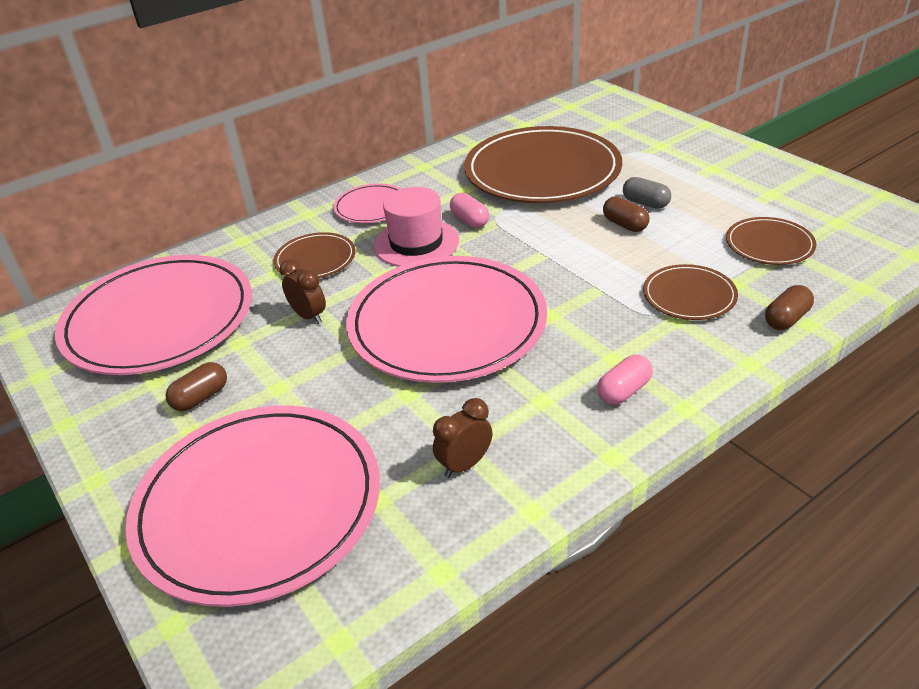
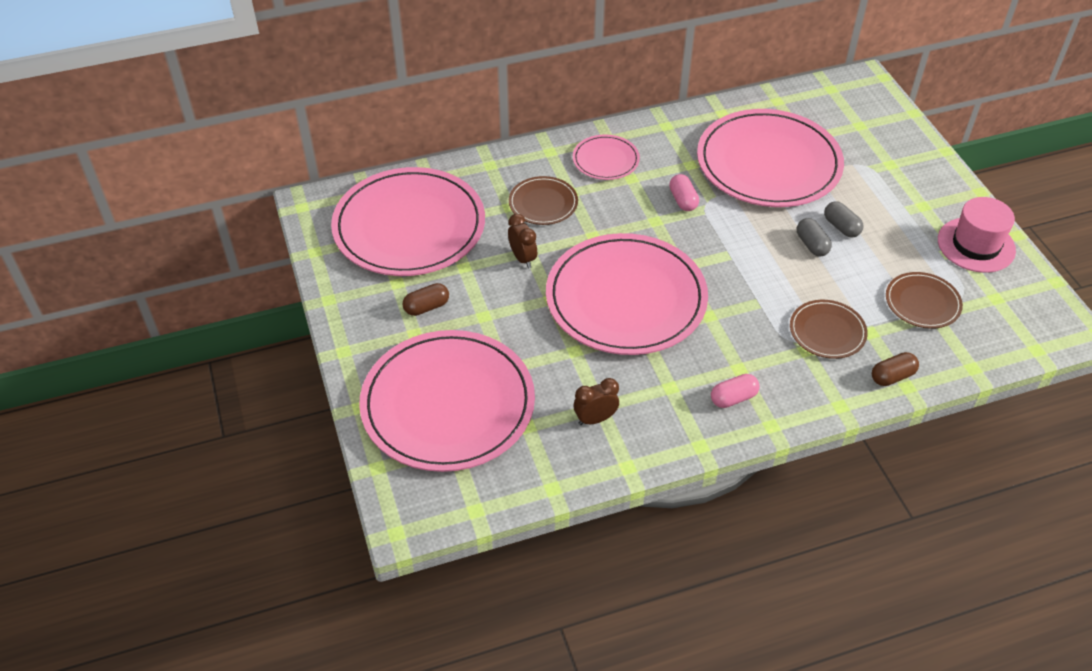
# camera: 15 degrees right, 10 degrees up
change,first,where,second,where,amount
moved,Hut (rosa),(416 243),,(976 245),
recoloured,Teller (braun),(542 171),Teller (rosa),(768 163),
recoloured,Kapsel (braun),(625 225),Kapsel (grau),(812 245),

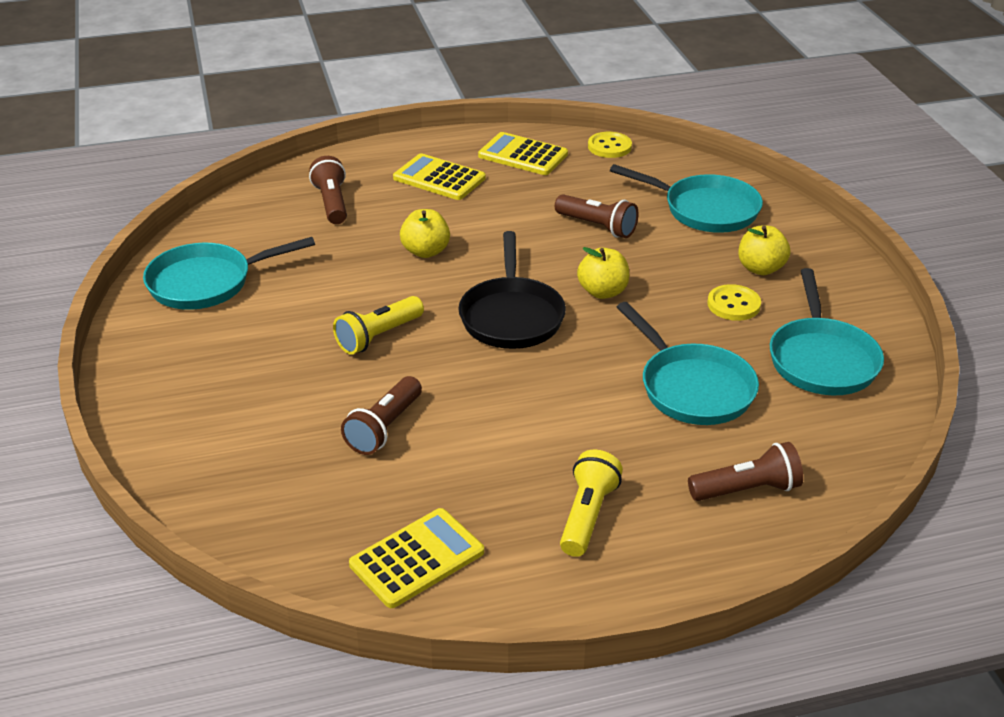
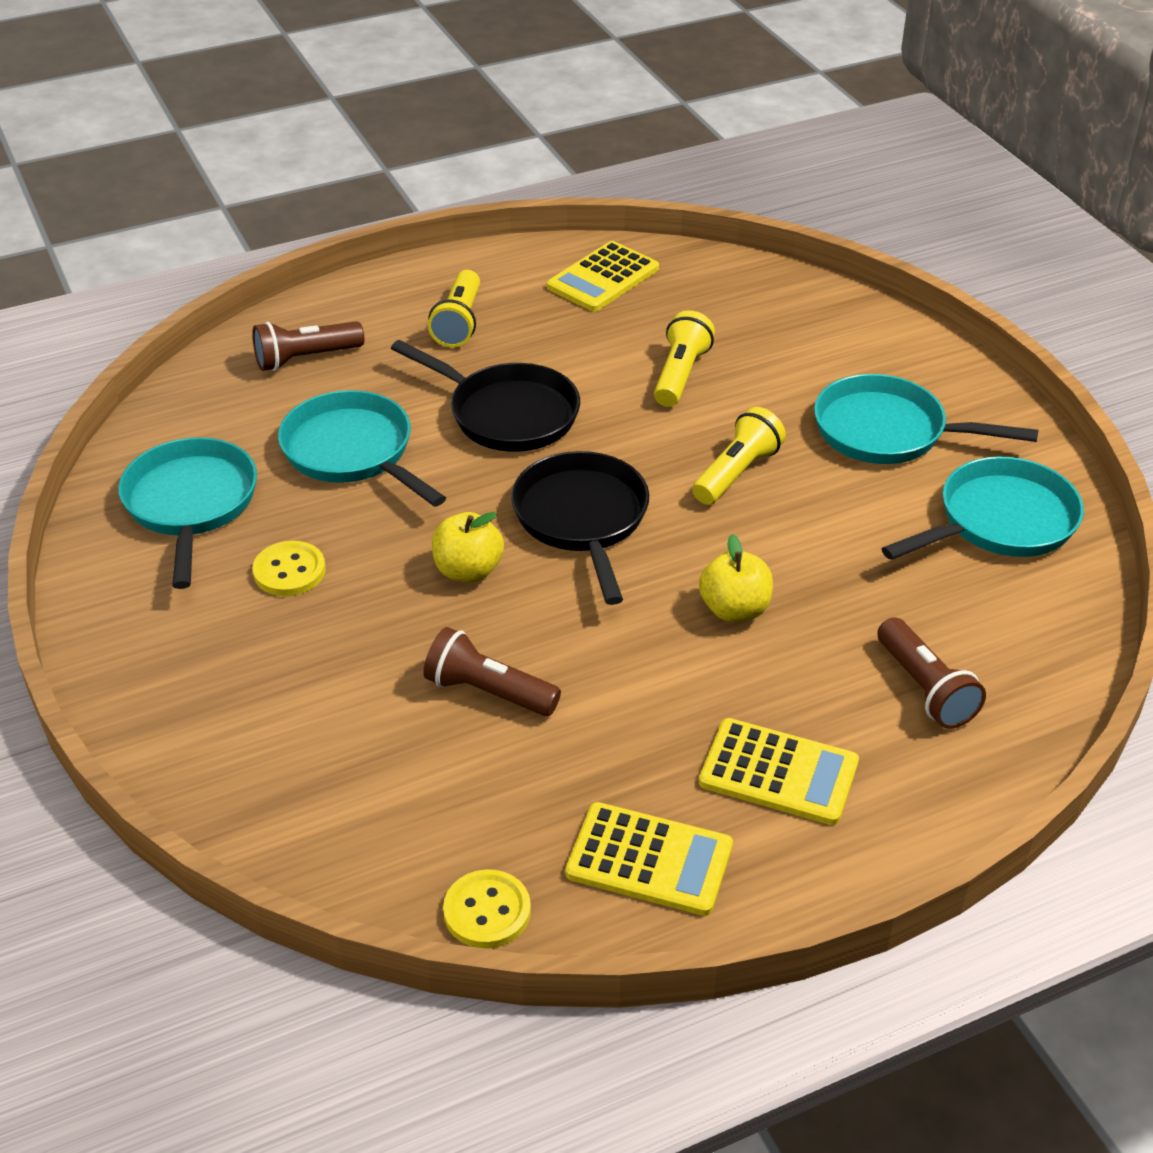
# camera: 170 degrees right, 5 degrees up
change,first,where,second,where,amount
removed,Apfel (gelb),(760 268),,,
added,,,Pfanne (schwarz),(507 414),
moved,Pfanne (türkis),(705 210),,(888 431),
recoloured,Taschenlampe (braun),(384 428),Taschenlampe (gelb),(680 375),

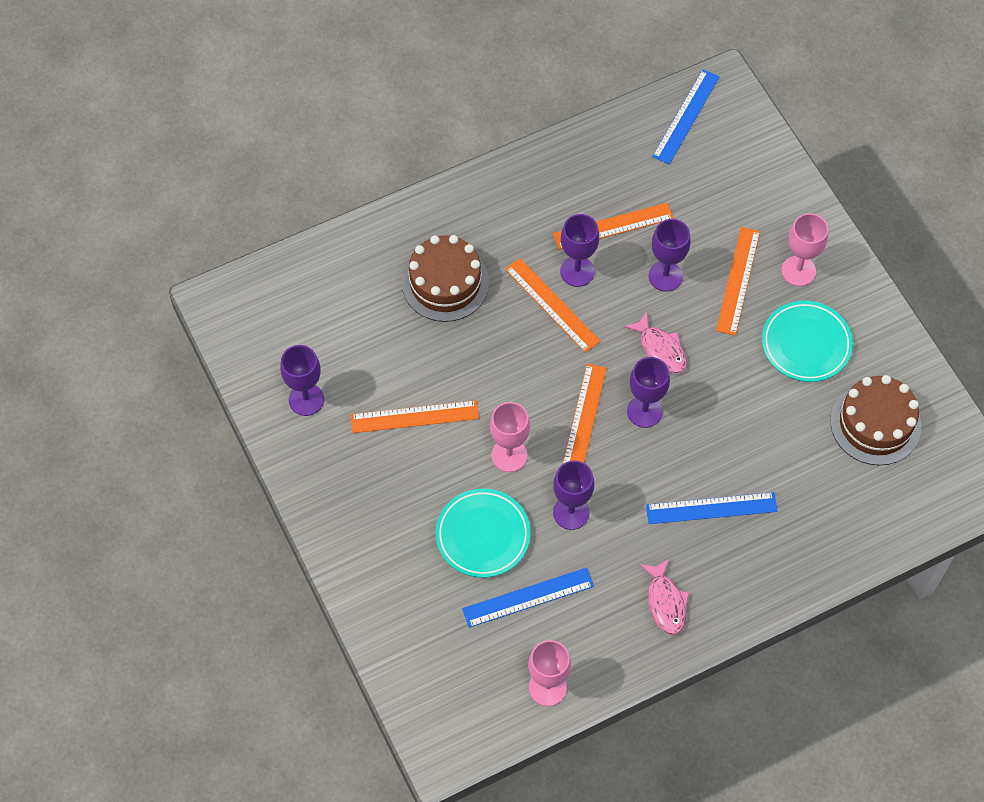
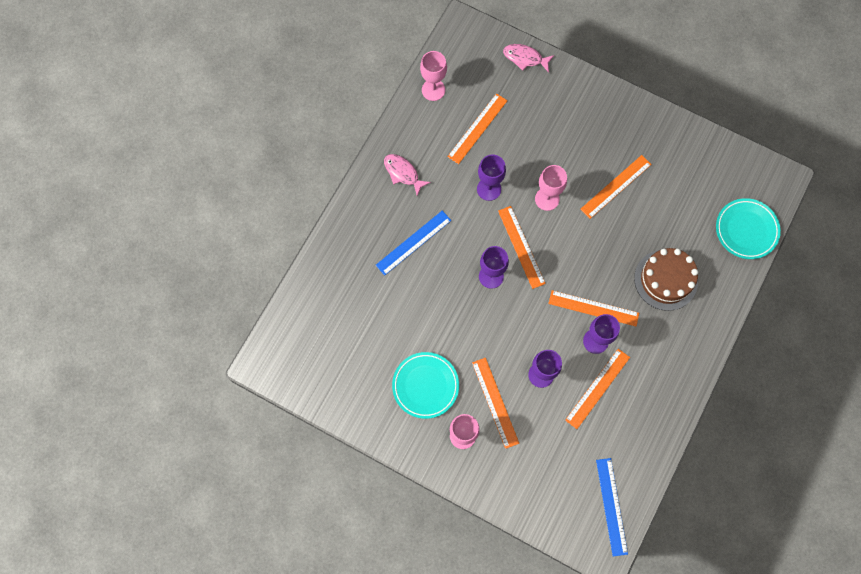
# camera: 145 degrees right, 10 degrees up
change,first,where,second,where,amount
removed,Kelch (lila),(306 399),,,
removed,Kuchen (braun),(875 424),,,
moved,Teller (türkis),(483 535),,(746 230),
moved,Fisch (rosa),(660 349),,(525 58),
recoloured,Lineal (blau),(528 597),Lineal (orange),(477 128),

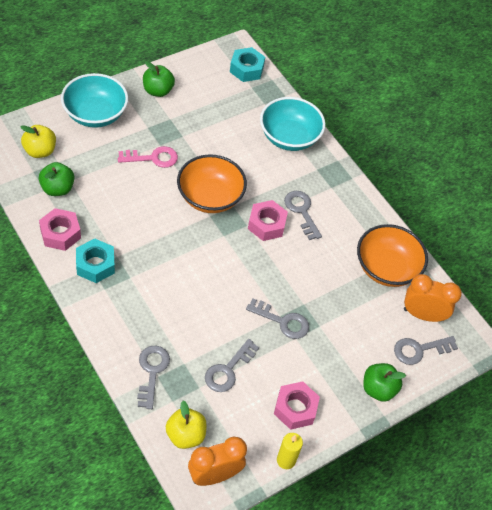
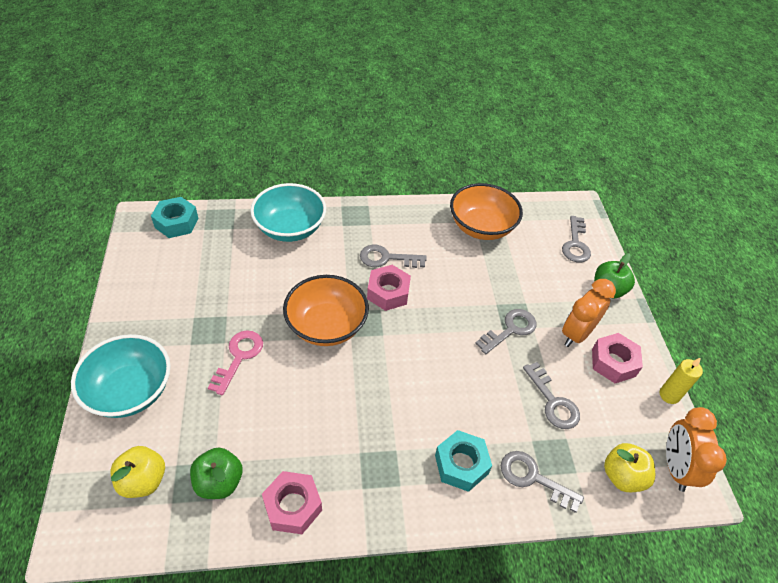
# camera: 60 degrees left, 5 degrees down
change,first,where,second,where,amount
removed,Apfel (grün),(158 91),,,
moved,Sechskantmutter (türkis),(95 265),,(461 464),
moved,Wecker (orange),(422 315),,(576 334),

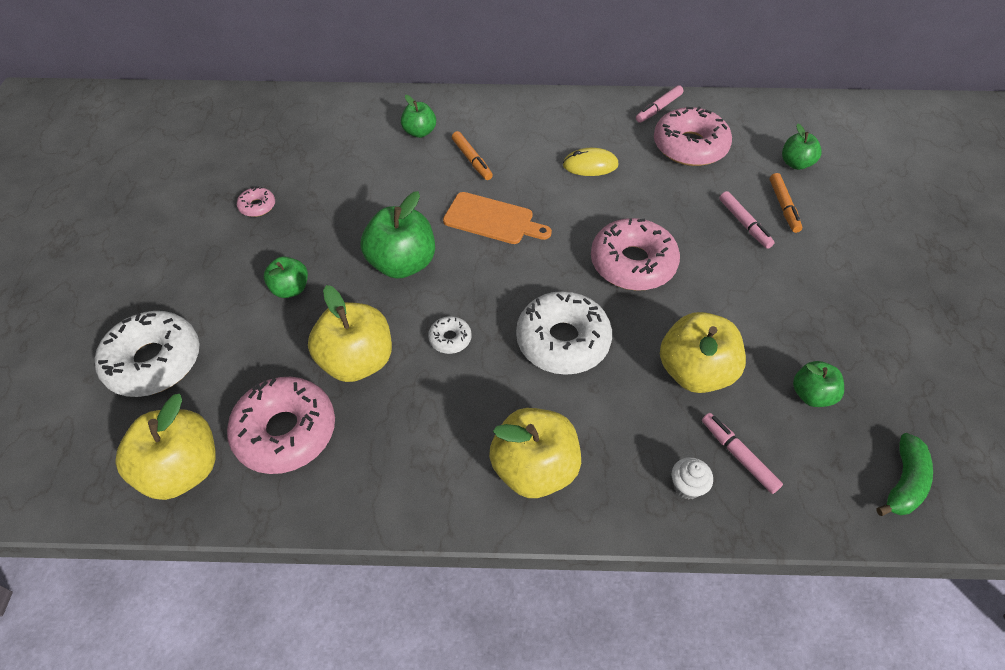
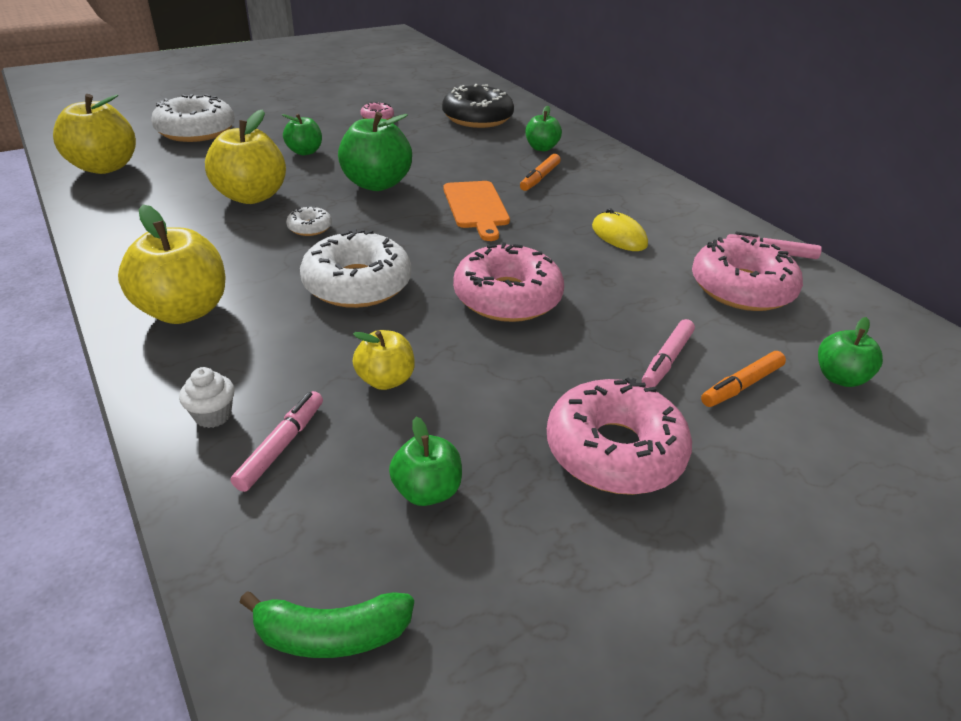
# camera: 55 degrees right, 15 degrees down
change,first,where,second,where,amount
added,,,Donut (schwarz),(477 118),
moved,Donut (rosa),(285 432),,(614 450),
resized,Apfel (gelb),(694 372),,(385 380),x0.57

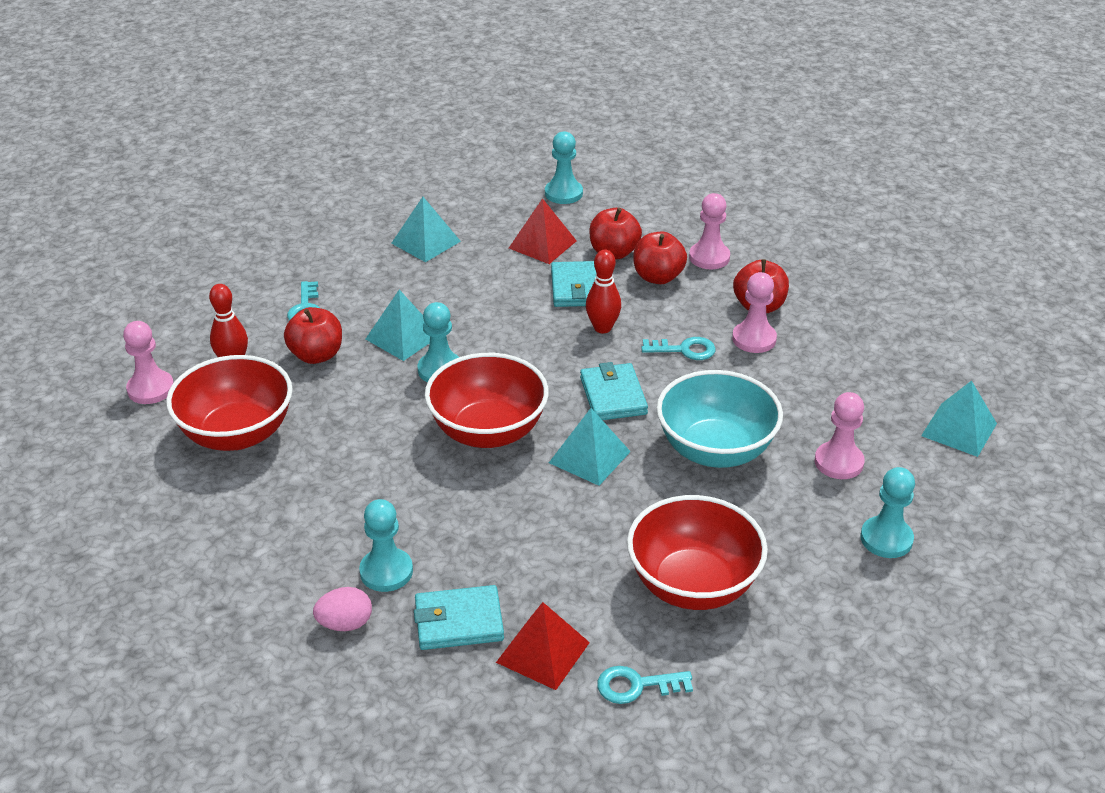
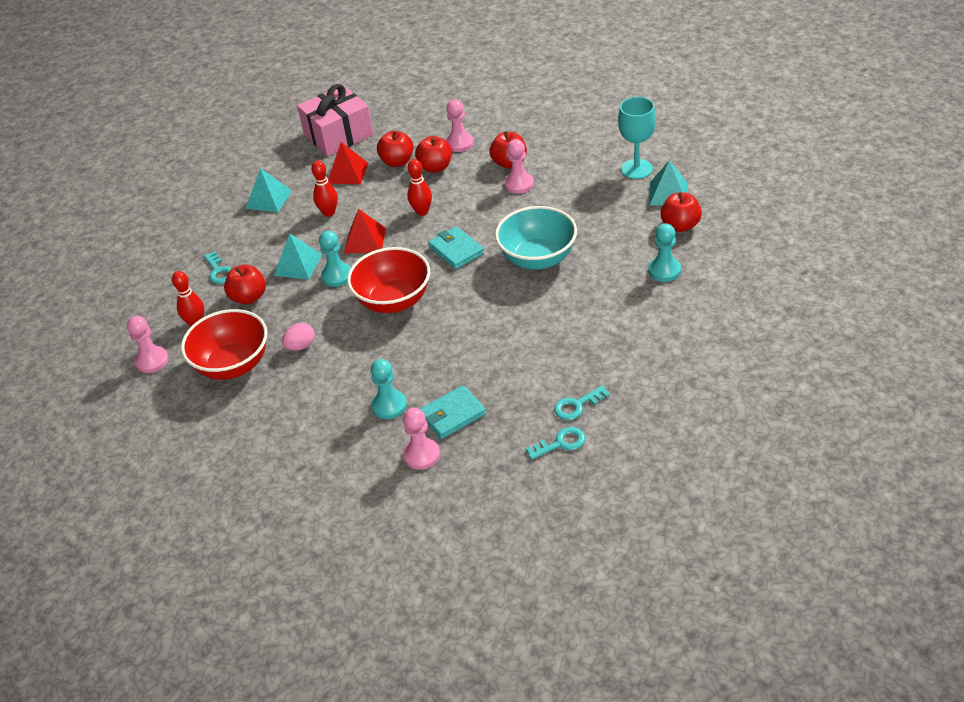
# camera: 20 degrees left, 5 degrees up
change,first,where,second,where,amount
removed,Pyramide (türkis),(589 457),,,
removed,Geldbörse (türkis),(576 288),,,
removed,Schüssel (rot),(693 585),,,
added,,,Bowlingkegel (rot),(329 213),
added,,,Kelch (türkis),(637 169),
added,,,Apfel (rot),(680 225),
moved,Ei (rosa),(345 624),,(301 346),
moved,Pyramide (rot),(543 652),,(365 240),
moved,Schlüssel (türkis),(684 350),,(561 443),
moved,Bauer (rosa),(838 462),,(421 455),
replaced,Bauer (türkis),(563 193),Geschenk (rosa),(338 135),

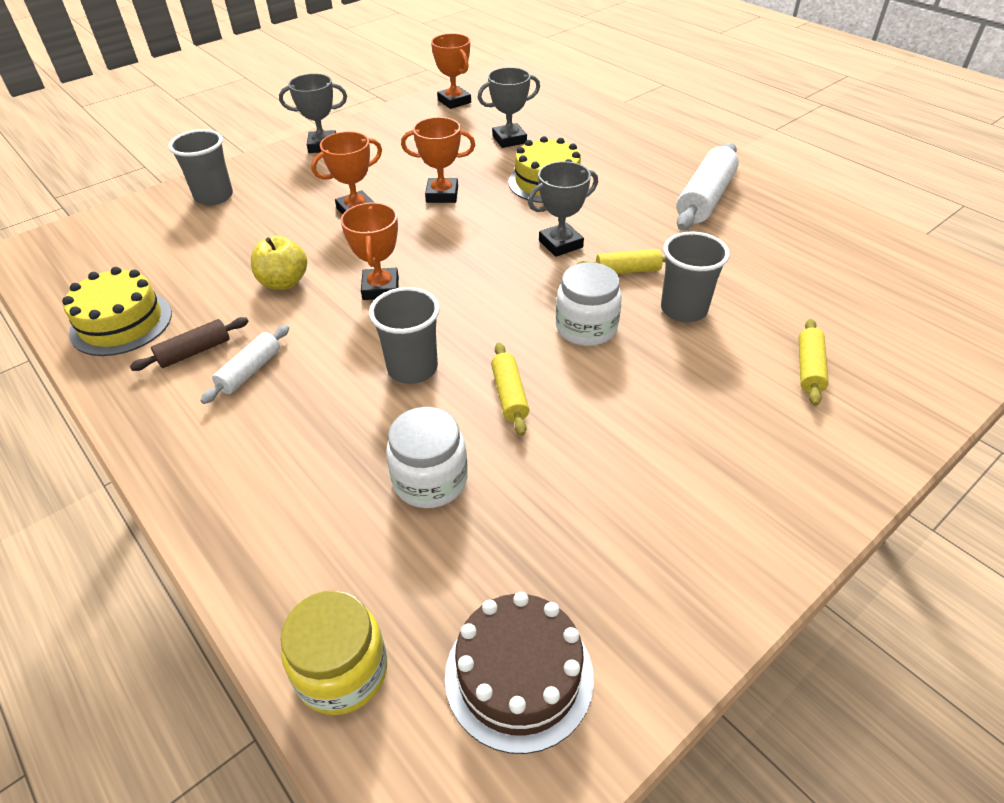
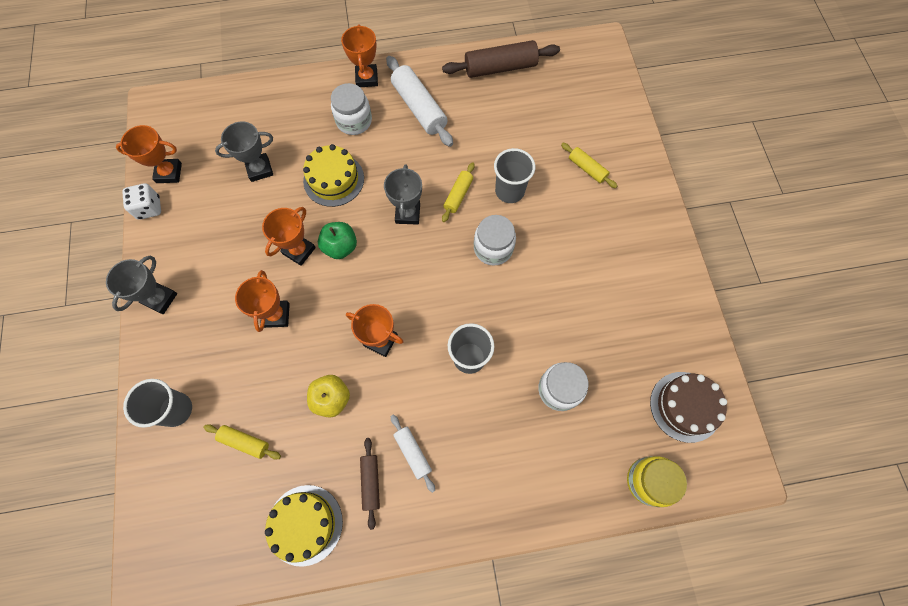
# camera: 60 degrees left, 25 degrees up
change,first,where,second,where,amount
added,,,Spielwürfel (weiß),(149 208),
added,,,Apfel (grün),(340 247),
added,,,Einmachglas (weiß),(354 121),
added,,,Pokal (orange),(367 78),
added,,,Nudelholz (braun),(500 68),
moved,Nudelholz (gelb),(509 395),,(245 442),
turned,Pokal (grau),(509 140),,(260 169),60 degrees clockwise

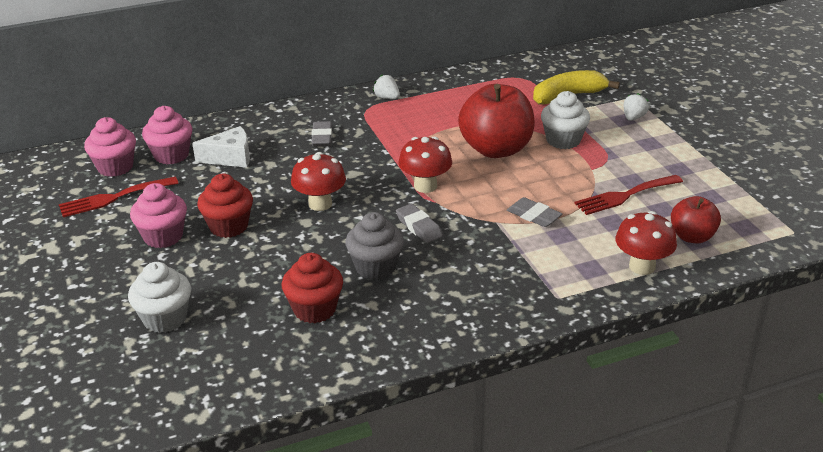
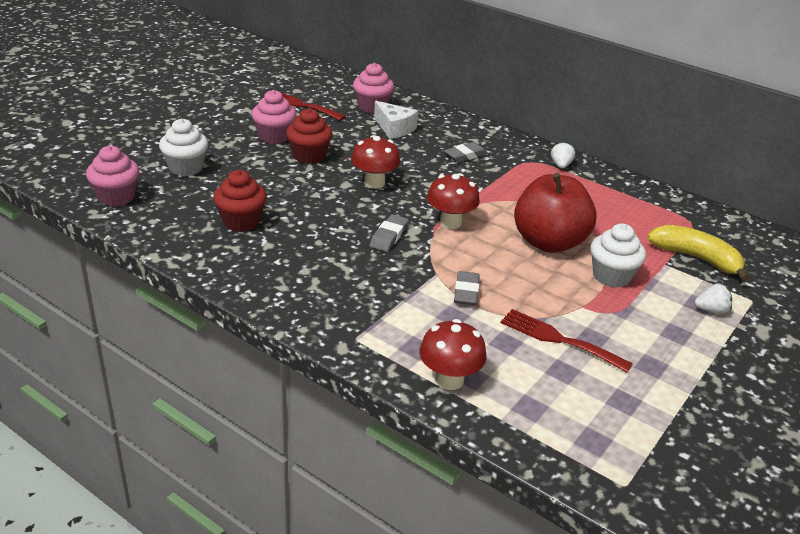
# camera: 55 degrees right, 0 degrees up
change,first,where,second,where,amount
removed,Muffin (grau),(375 267),,,
removed,Apfel (rot),(692 237),,,
moved,Muffin (rosa),(115 167),,(116 197),

